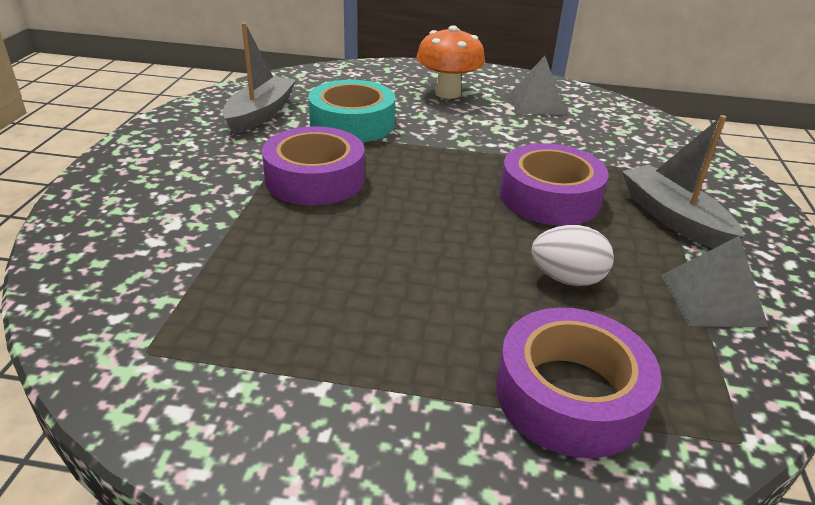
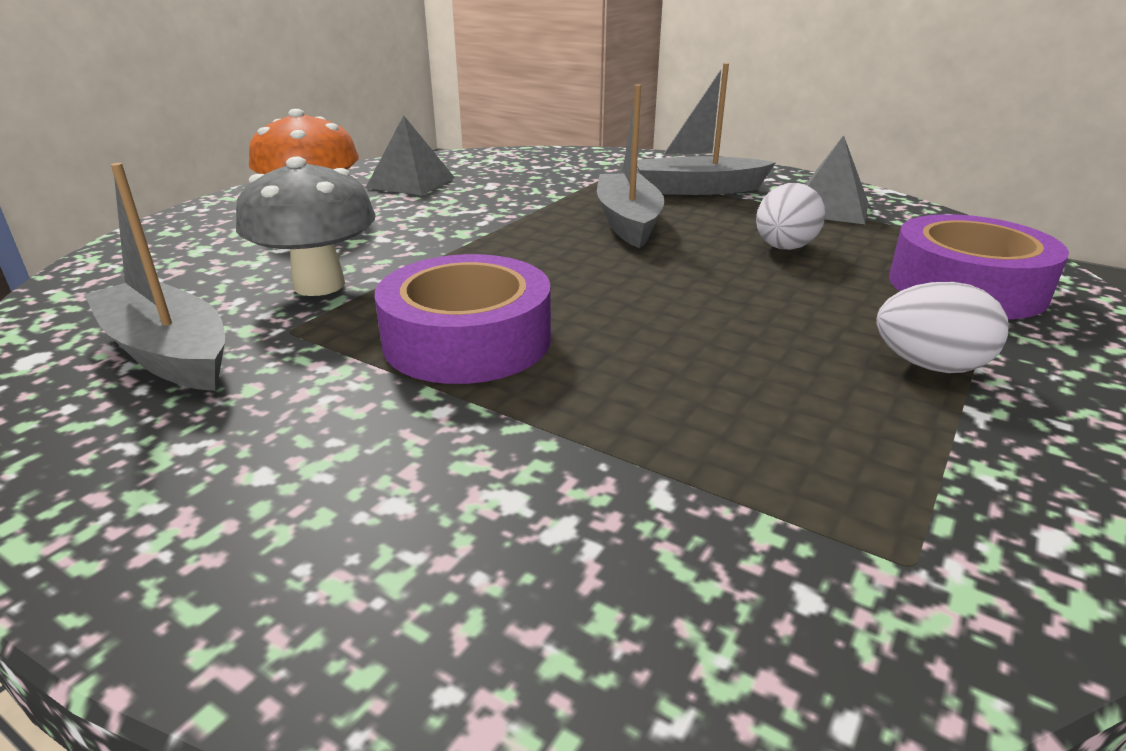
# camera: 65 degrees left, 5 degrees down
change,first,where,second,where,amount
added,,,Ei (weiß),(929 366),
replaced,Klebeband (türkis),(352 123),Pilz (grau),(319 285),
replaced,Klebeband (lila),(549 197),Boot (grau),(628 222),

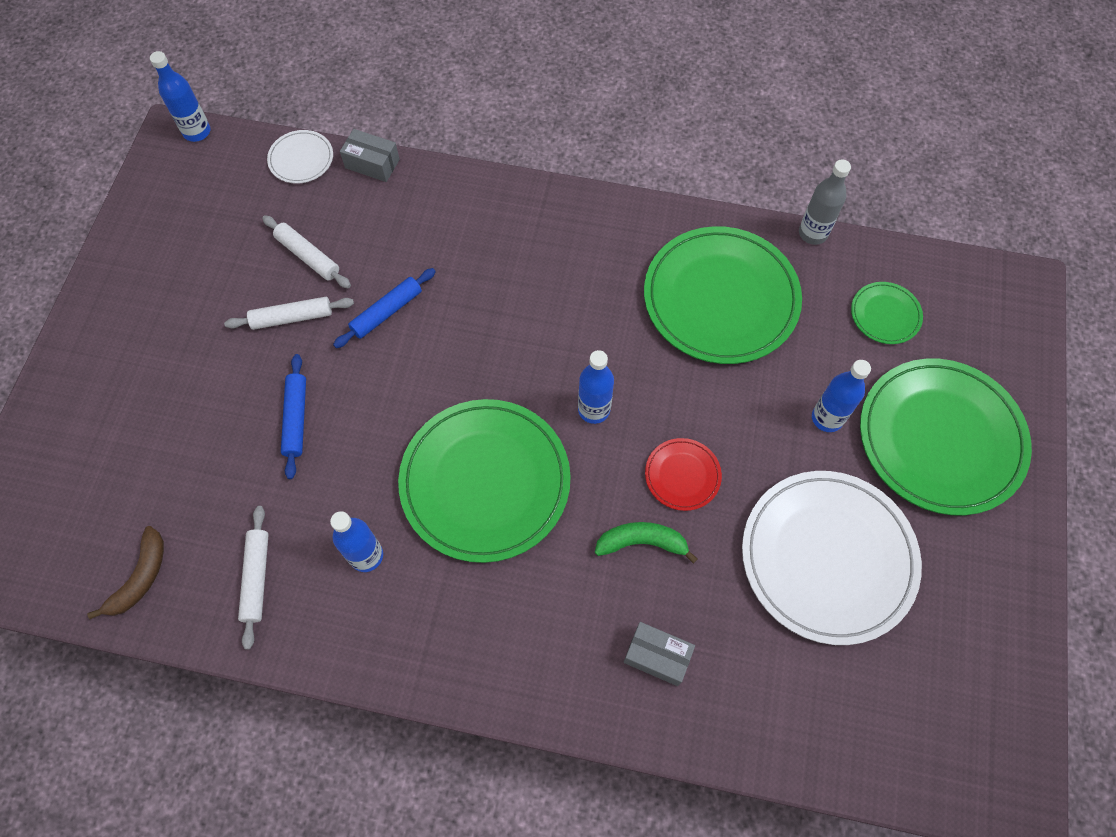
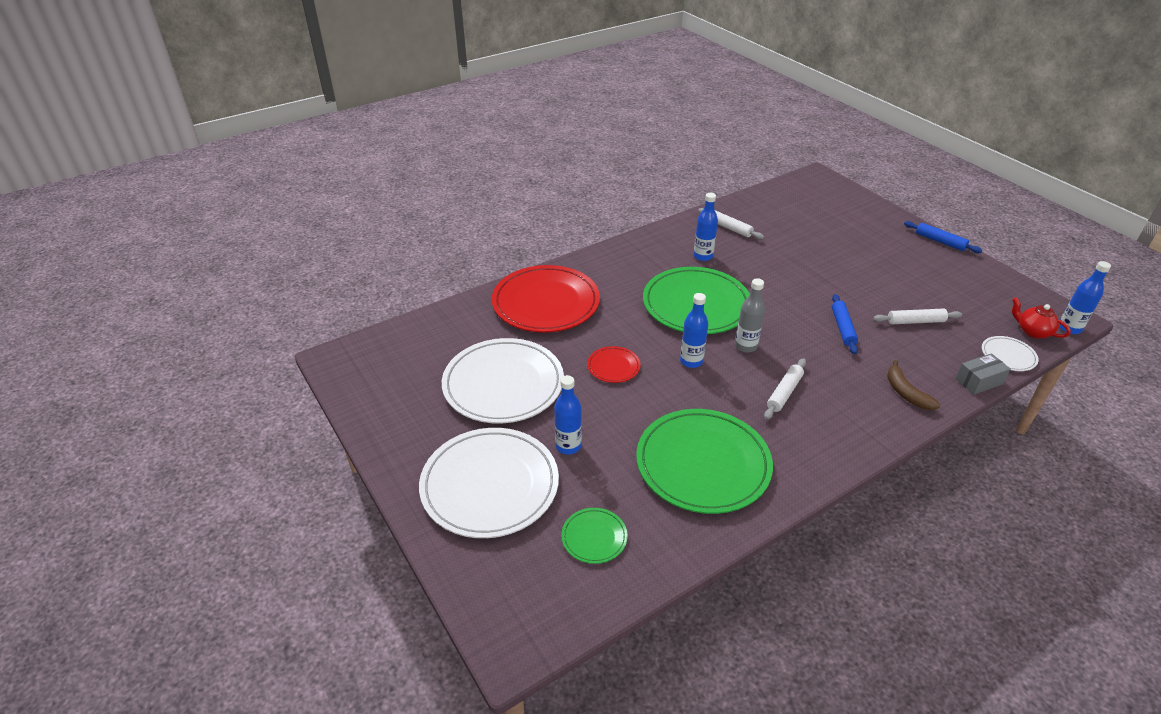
# camera: 135 degrees right, 25 degrees down
change,first,where,second,where,amount
removed,Banane (grün),(642 542),,,
added,,,Teekanne (rot),(1032 331),
moved,Banane (braun),(141 577),,(906 393),
moved,Nudelholz (weiß),(292 317),,(784 393),
moved,Nudelholz (blau),(296 419),,(940 241),
moved,Flasche (grau),(813 233),,(745 346),
replaced,Schachtel (grau),(657 656),Teller (rot),(546 303),
recoloured,Teller (grün),(940 438),Teller (weiß),(490 485),

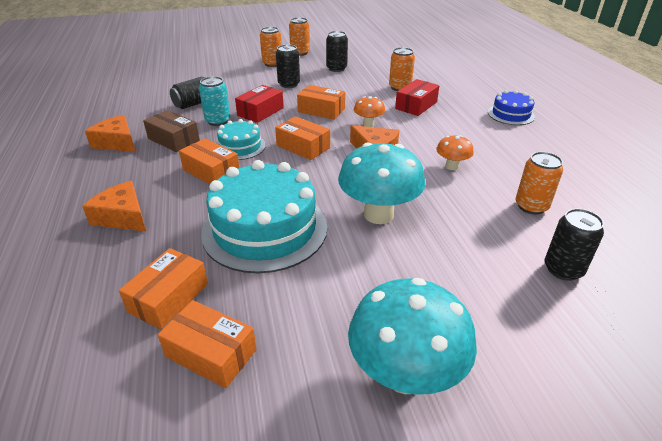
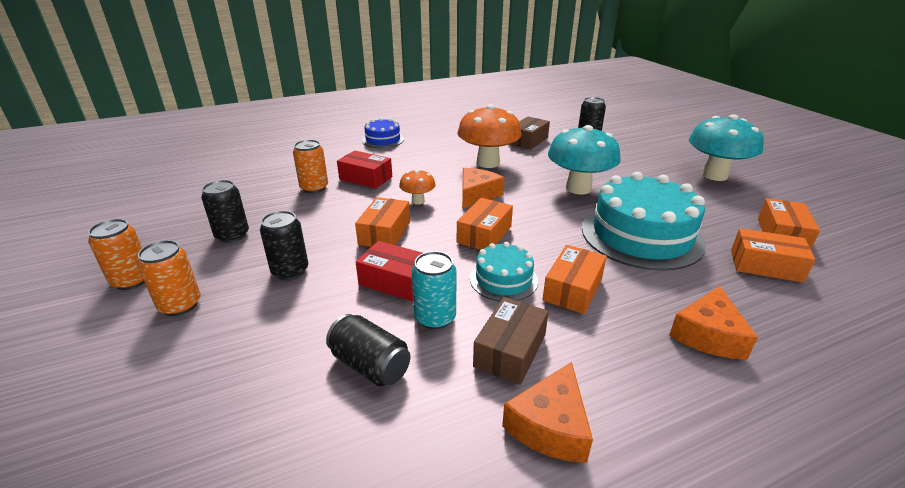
# camera: 100 degrees left, 5 degrees down
change,first,where,second,where,amount
replaced,Dose (orange),(531 206),Schachtel (braun),(528 141),
resized,Pilz (orange),(451 166),,(488 163),x2.01

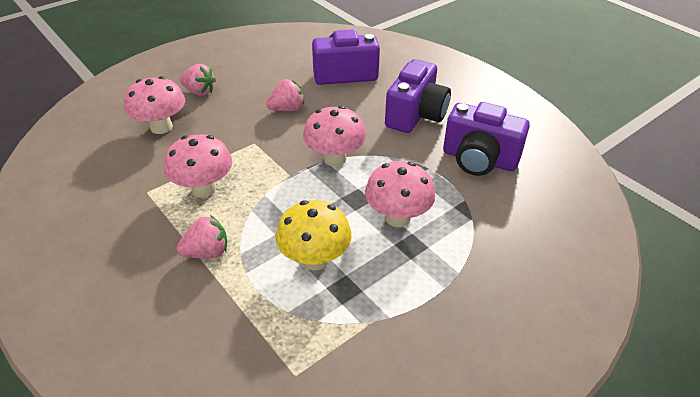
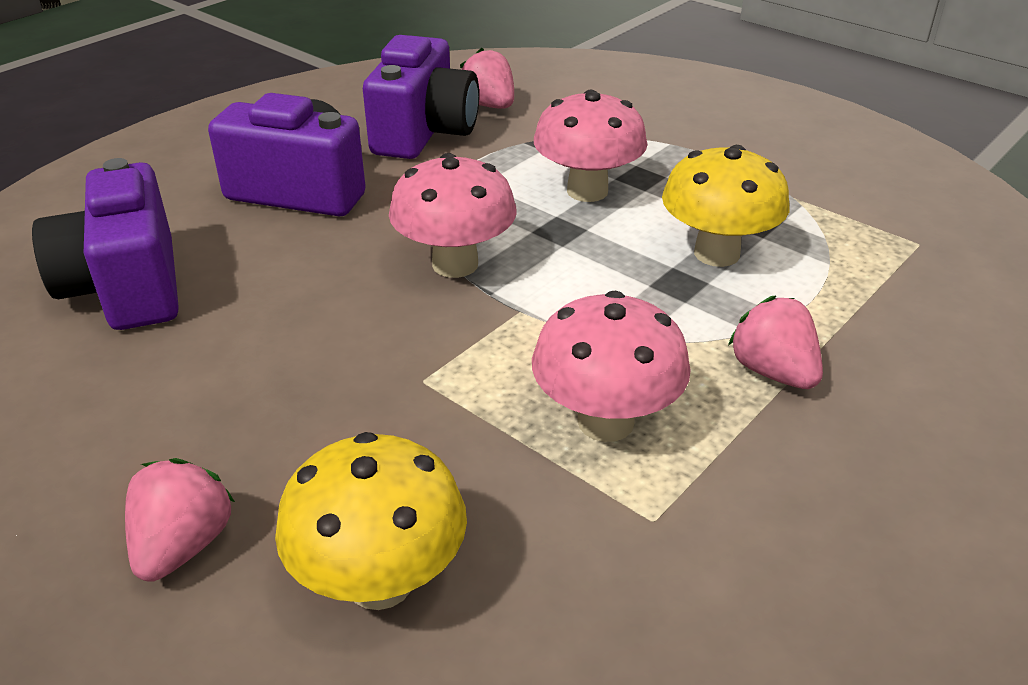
# camera: 100 degrees left, 5 degrees down
change,first,where,second,where,amount
moved,Erdbeere (rosa),(287 109),,(489 105),
recoloured,Pilz (rosa),(161 127),Pilz (gelb),(380 581),

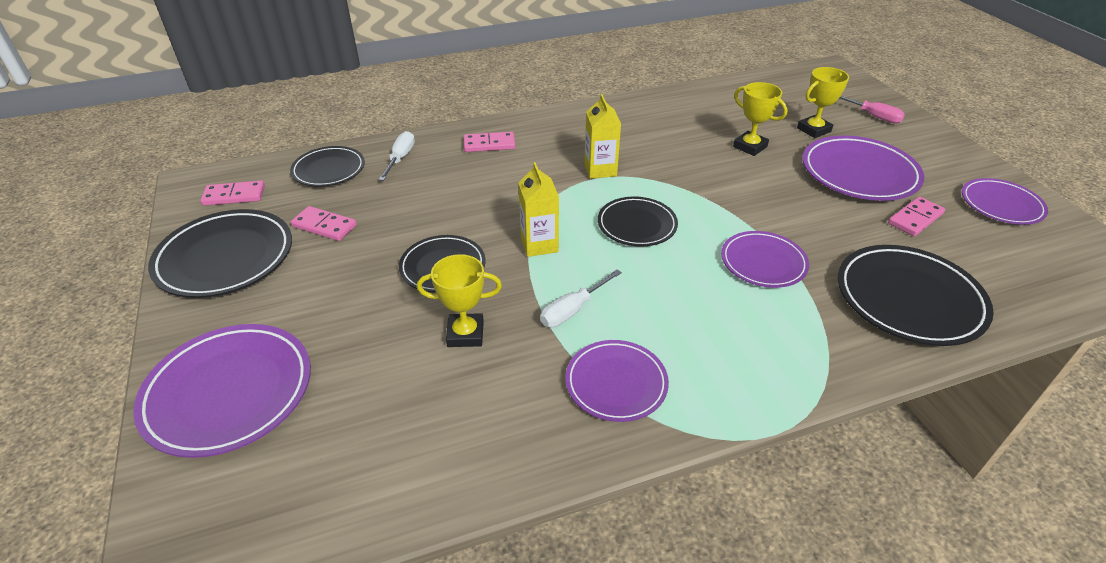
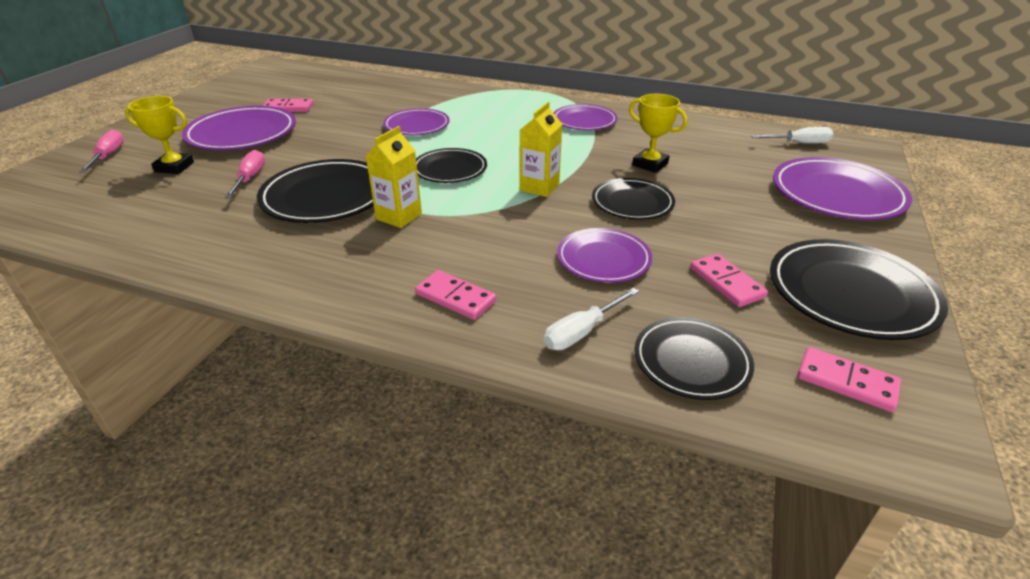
# camera: 140 degrees left, 5 degrees down
change,first,where,second,where,amount
moved,Schraubenzieher (weiß),(573 310),,(799 143),
moved,Teller (schwarz),(909 299),,(326 197),
moved,Teller (lila),(1001 205),,(603 259),
replaced,Pokal (gelb),(750 147),Schraubenzieher (rosa),(250 178),

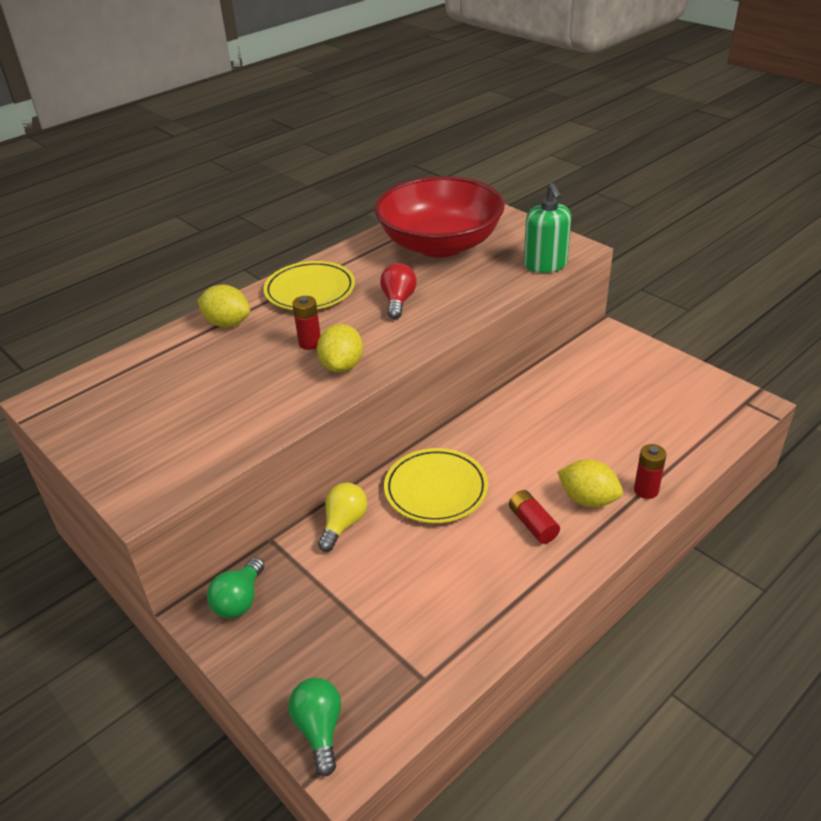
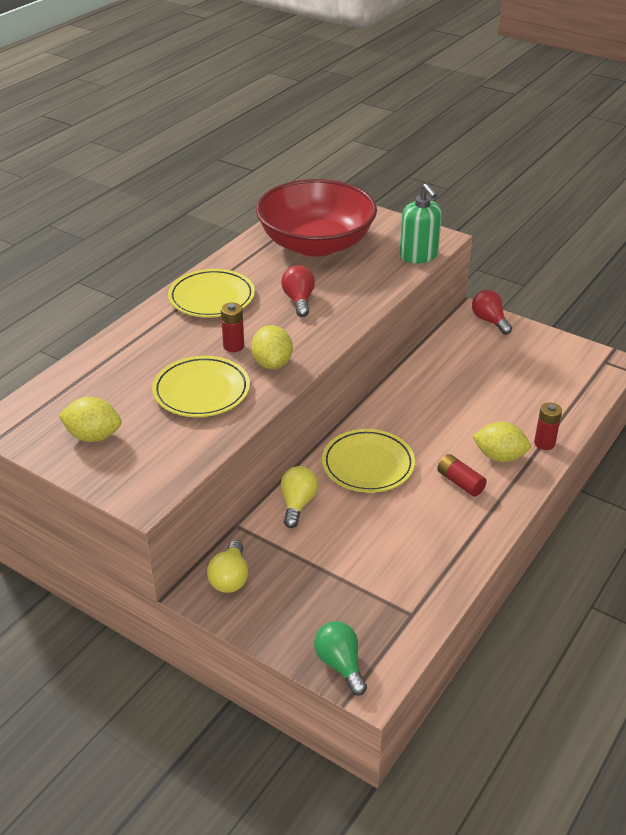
# camera: 15 degrees left, 0 degrees up
change,first,where,second,where,amount
added,,,Teller (gelb),(201 391),
added,,,Glühbirne (rot),(489 321),
moved,Zitrone (gelb),(227 323),,(93 436),
recoloured,Glühbirne (grün),(239 600),Glühbirne (gelb),(230 578),

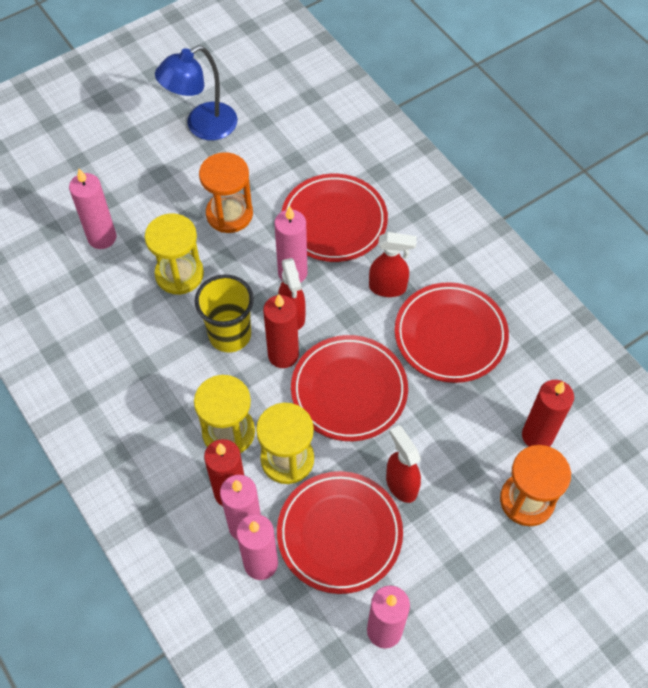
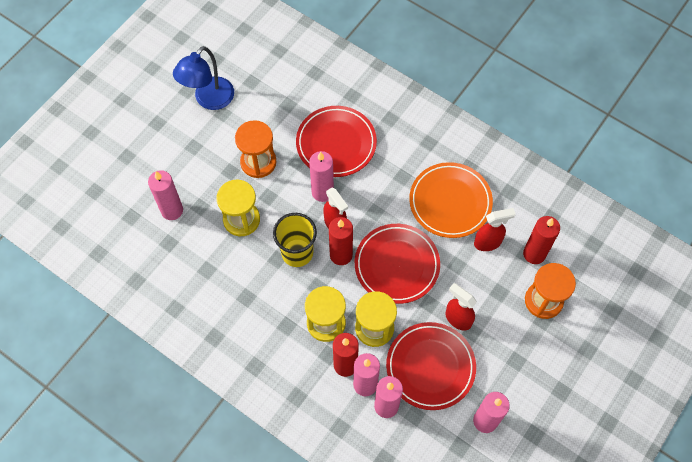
# camera: 20 degrees left, 5 degrees up
change,first,where,second,where,amount
moved,Sprühflasche (rot),(388 288),,(488 242),
recoloured,Teller (rot),(450 335),Teller (orange),(450 202),

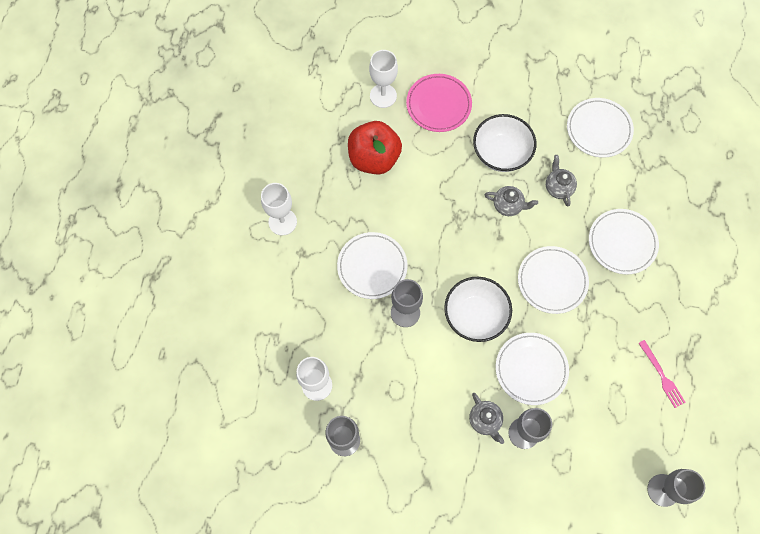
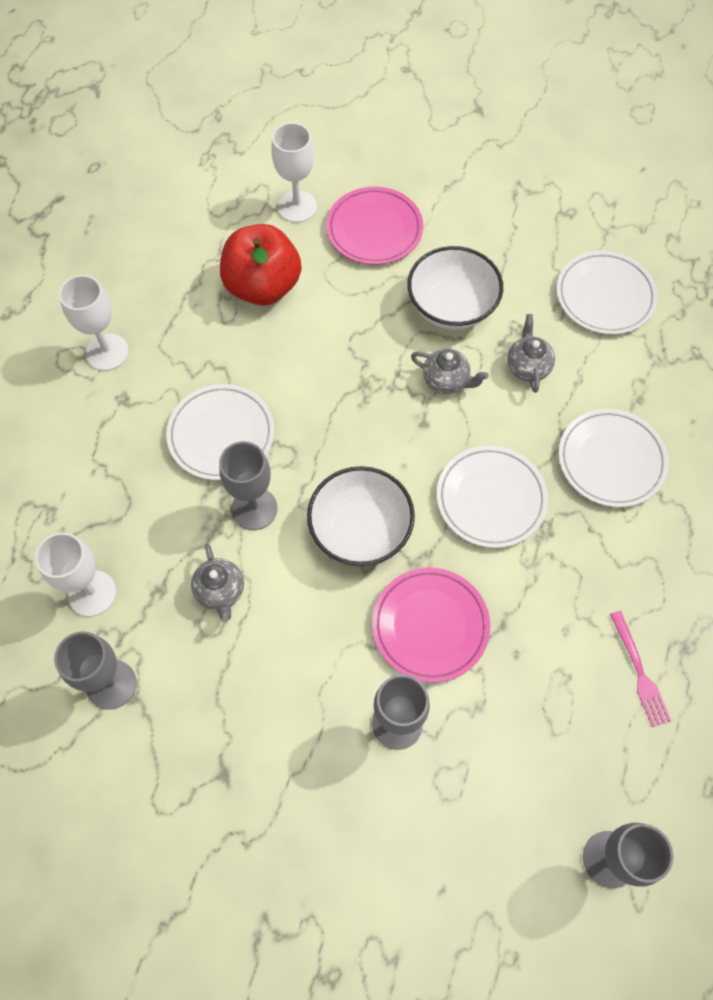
# camera: 10 degrees right, 5 degrees down
change,first,where,second,where,amount
moved,Teekanne (grau),(485 420),,(220 591),
recoloured,Teller (weiß),(531 369),Teller (rosa),(430 626),

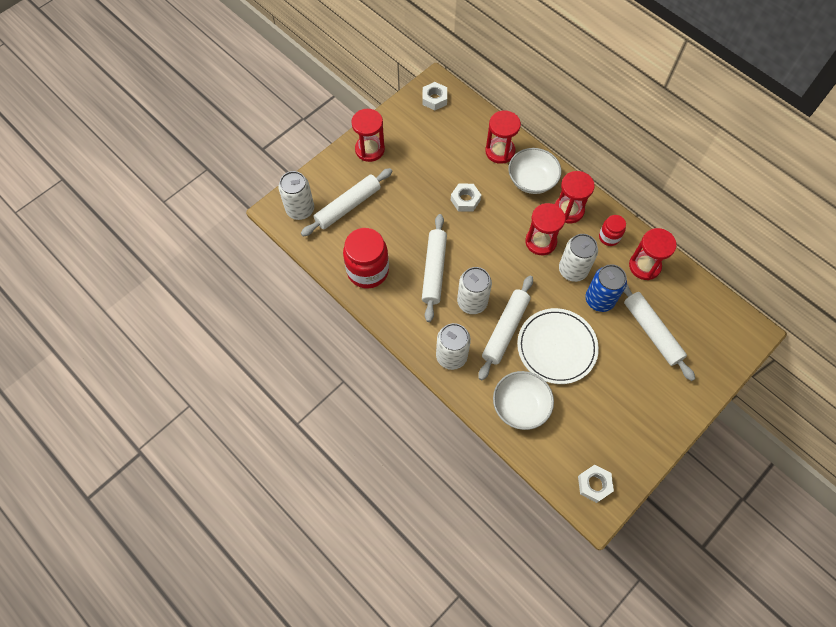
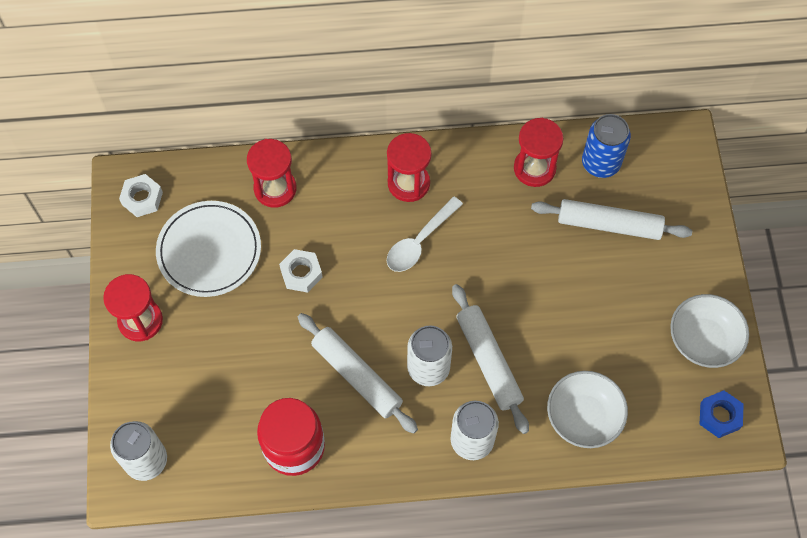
# camera: 50 degrees left, 0 degrees up
change,first,where,second,where,amount
removed,Nudelholz (weiß),(348 206),,,
removed,Dose (weiß),(573 270),,,
removed,Einmachglas (rot),(609 237),,,
moved,Schüssel (weiß),(532 180),,(703 340),
moved,Teller (weiß),(556 347),,(209 251),
moved,Dose (blau),(599 299),,(600 163),
replaced,Sanduhr (rot),(540 242),Löffel (weiß),(420 241),
recoloured,Sechskantmutter (weiß),(594 484),Sechskantmutter (blau),(719 416),

